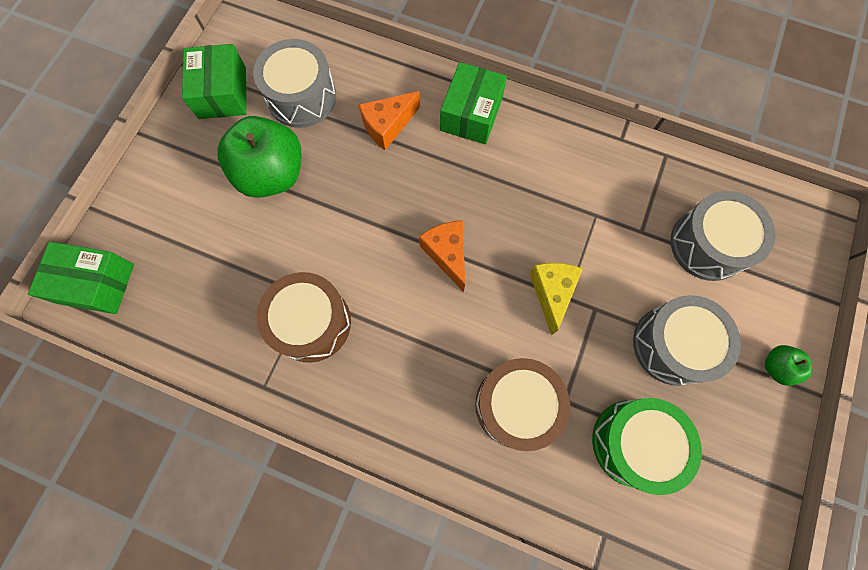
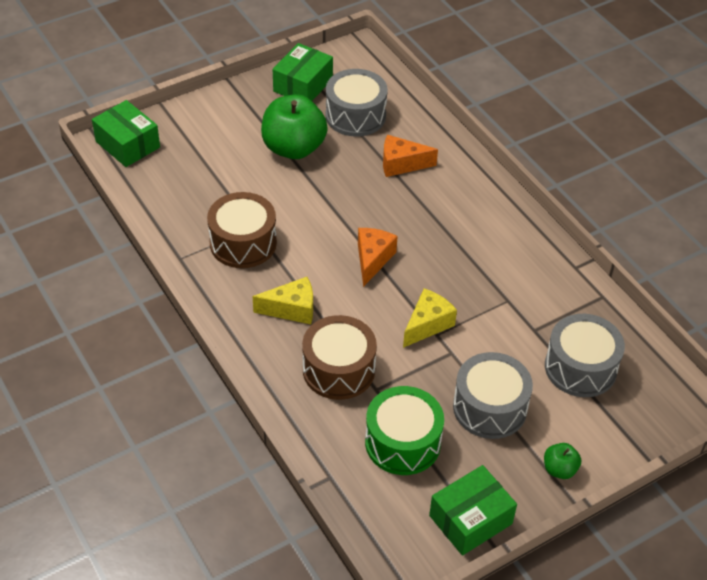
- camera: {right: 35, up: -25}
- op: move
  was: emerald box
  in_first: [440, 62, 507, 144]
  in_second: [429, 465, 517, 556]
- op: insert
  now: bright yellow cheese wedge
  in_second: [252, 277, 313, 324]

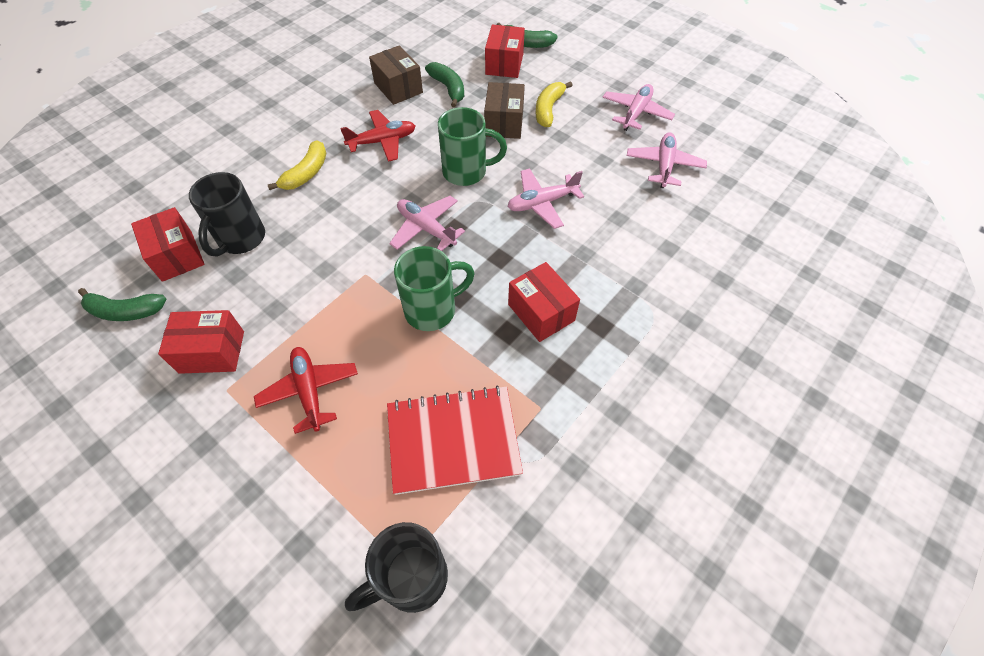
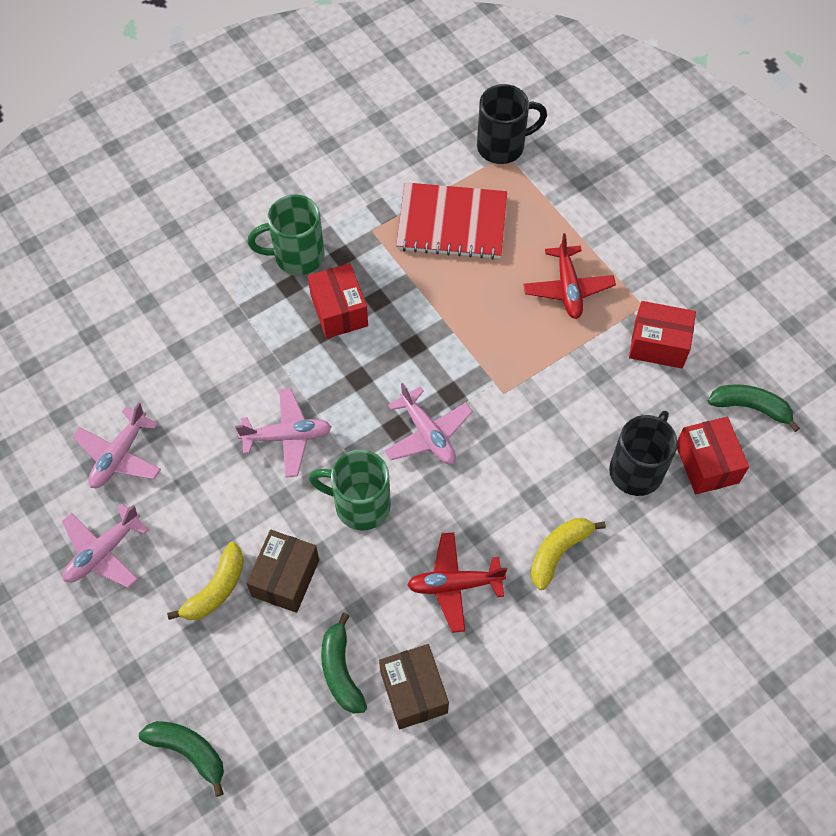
- camera: {right: -165, up: 5}
- op: delete
  was: scarlet box
  in_first: [485, 25, 525, 78]
- op: move
  was: emerald coffee mug
  in_first: [394, 246, 475, 331]
  in_second: [248, 195, 325, 275]

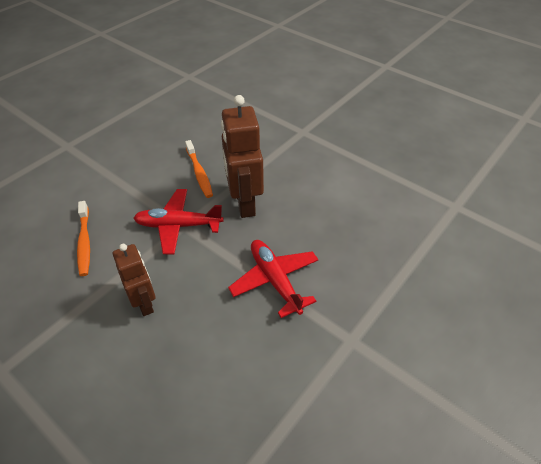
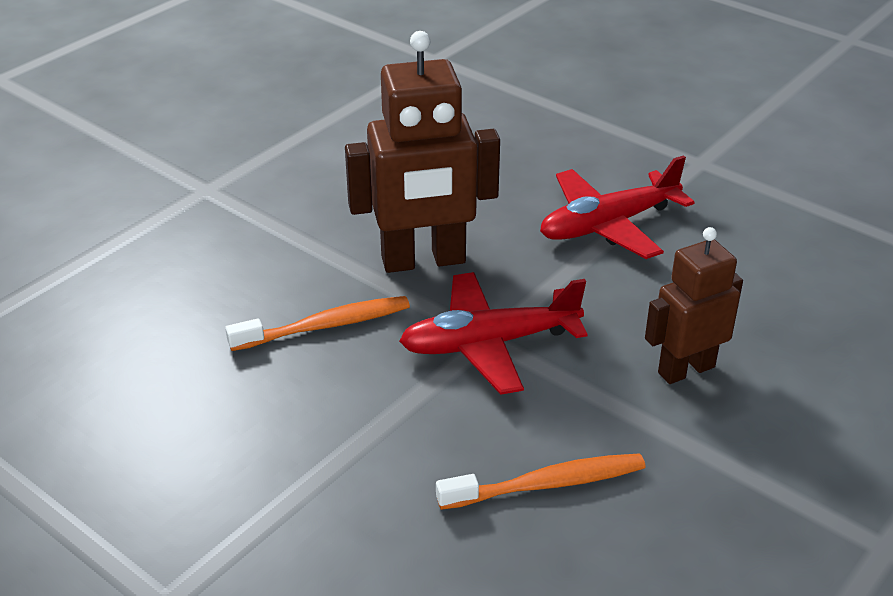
- camera: {right: -90, up: -10}
- op: rotate
  was: scarlet toy plane
  in_first: [134, 189, 224, 255]
  in_second: [399, 272, 588, 395]
  clockwise: 75

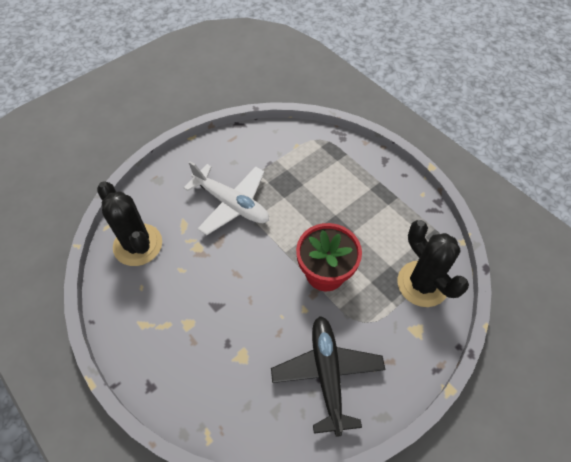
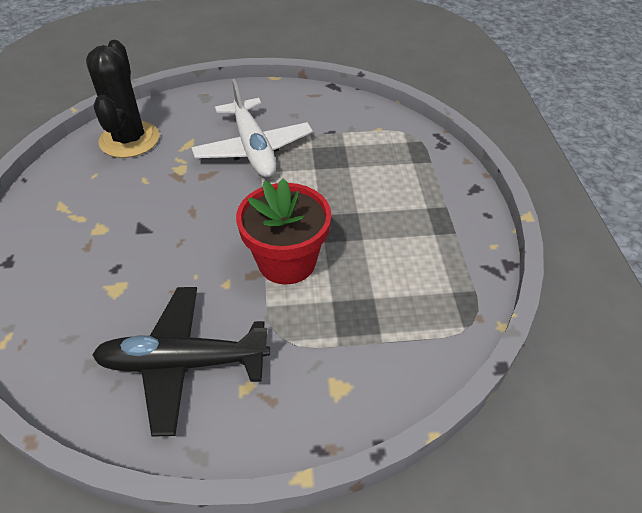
- camera: {right: 35, up: -10}
- op: delete
  was: jet-black prickly plant
  in_first: [398, 220, 469, 307]
- op: rotate
  was: jet-black toy plane
  in_first: [271, 316, 386, 437]
  in_second: [92, 287, 270, 437]
  clockwise: -120

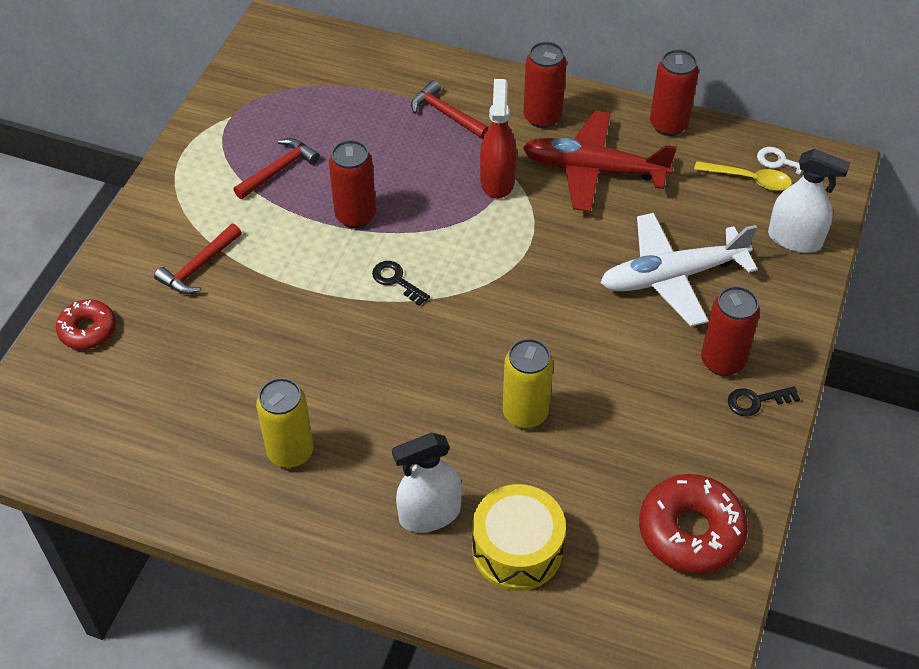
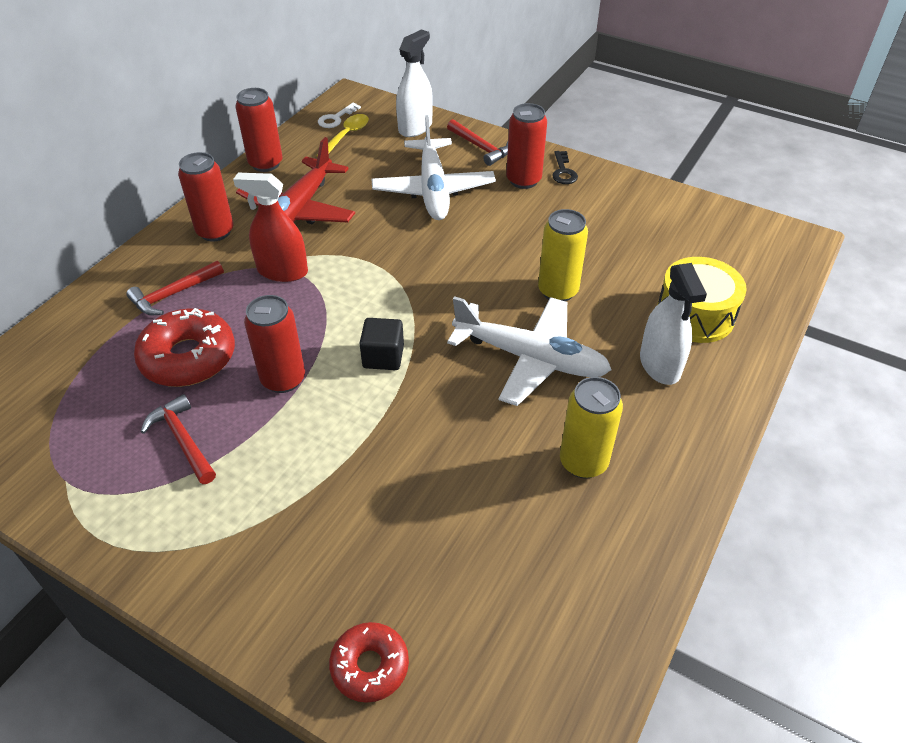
- camera: {right: -80, up: -5}
- op: move
  was: scarlet hammer
  in_first: [154, 224, 242, 294]
  in_second: [447, 119, 508, 166]
- op: replace
  was: jet-black key
  now: jet-black block
  in_first: [372, 261, 430, 306]
  in_second: [359, 318, 404, 370]
- op: move
  was: scarlet donut
  in_first: [639, 474, 748, 574]
  in_second: [134, 308, 235, 387]
- op: insert
  now: snow-white toy plane
  in_second: [447, 296, 612, 406]

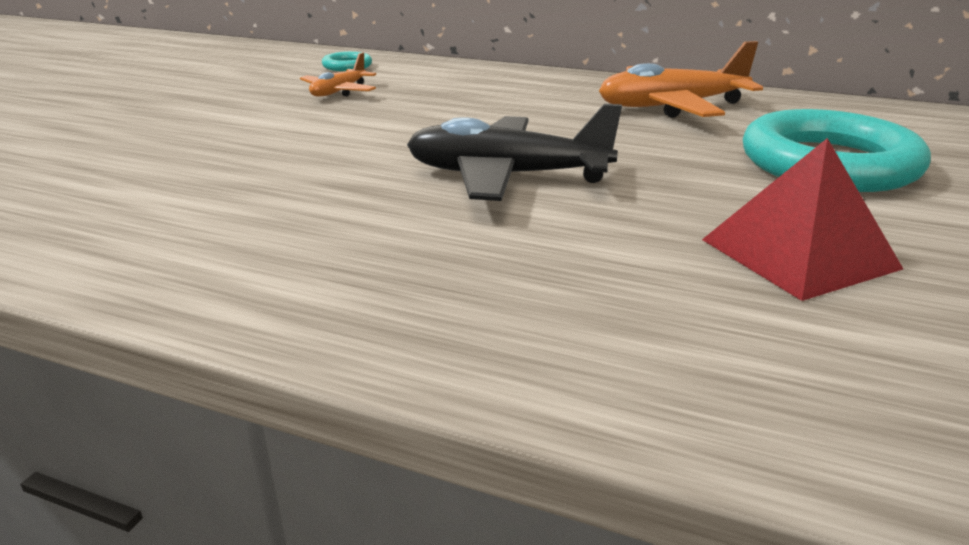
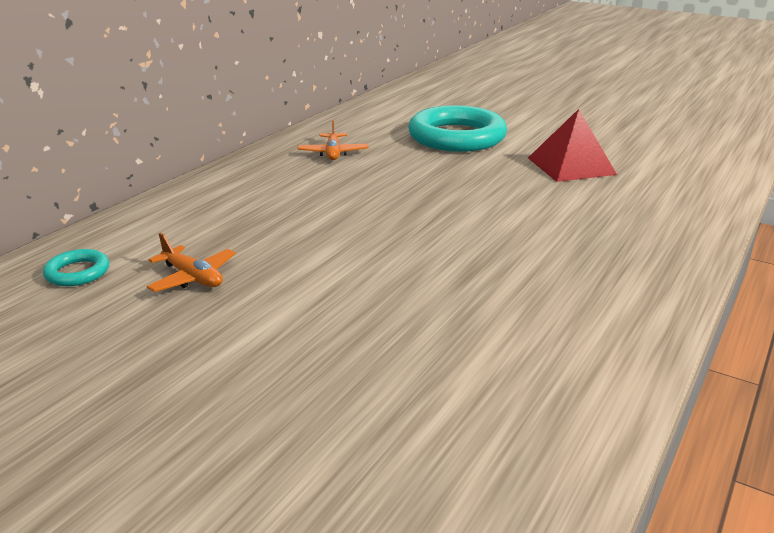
- camera: {right: -80, up: 0}
- op: resize
  was: orange-coloured toy plane
  in_first: [599, 41, 763, 118]
  in_second: [297, 119, 369, 160]
  ratio: 0.55
- op: delete
  was: jet-black toy plane
  in_first: [407, 104, 622, 201]

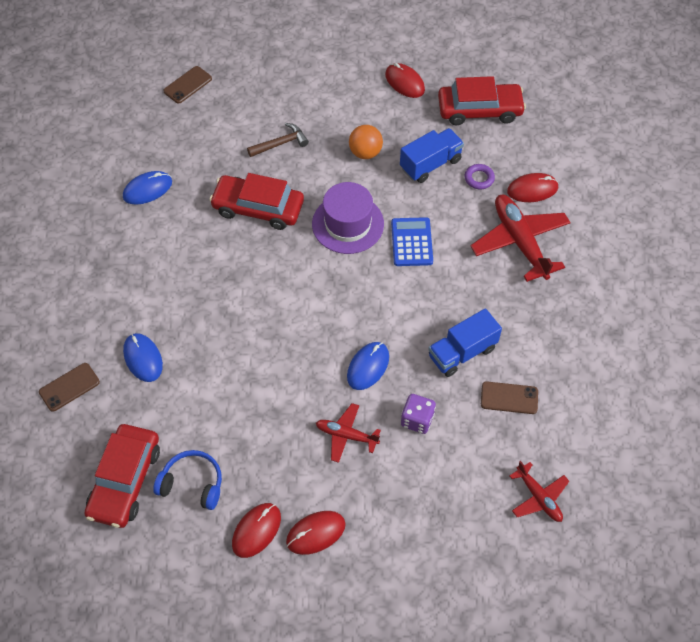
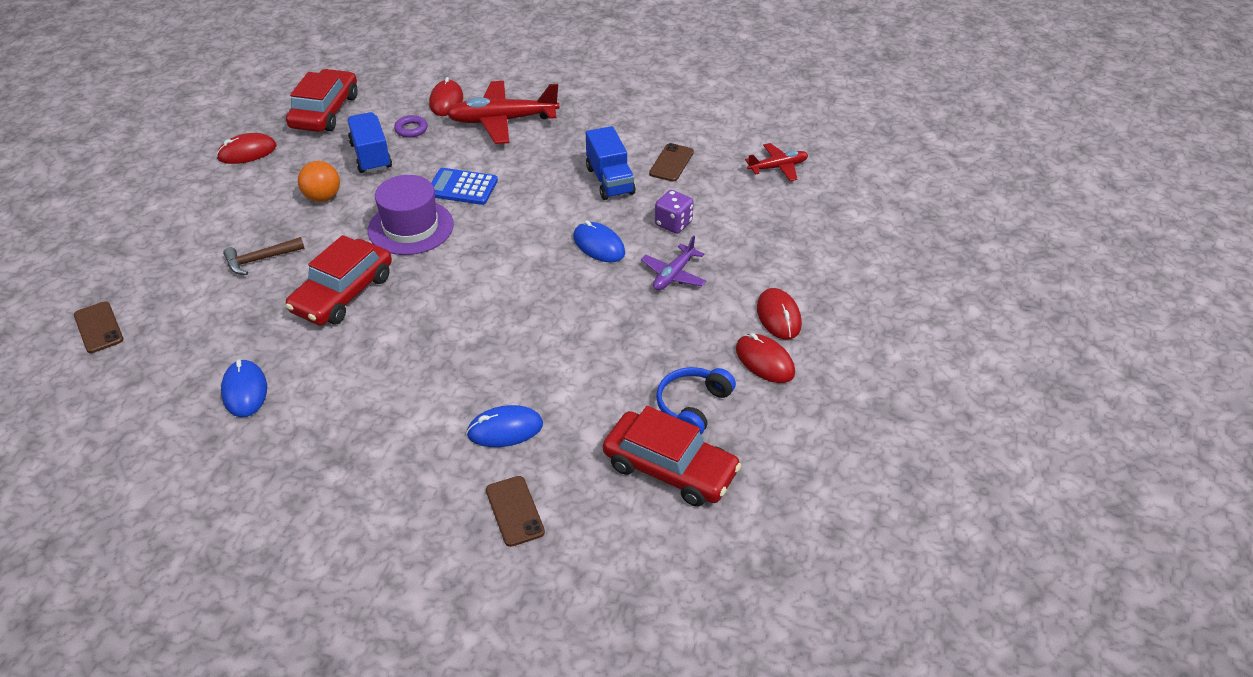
- camera: {right: -75, up: -15}
- op: rotate
  was: dark brown hammer
  in_first: [247, 123, 309, 157]
  in_second: [223, 237, 305, 275]
  clockwise: -105
- op: recolor
  was: scarlet toy plane
  now: violet toy plane
  in_first: [316, 403, 381, 463]
  in_second: [641, 236, 707, 291]

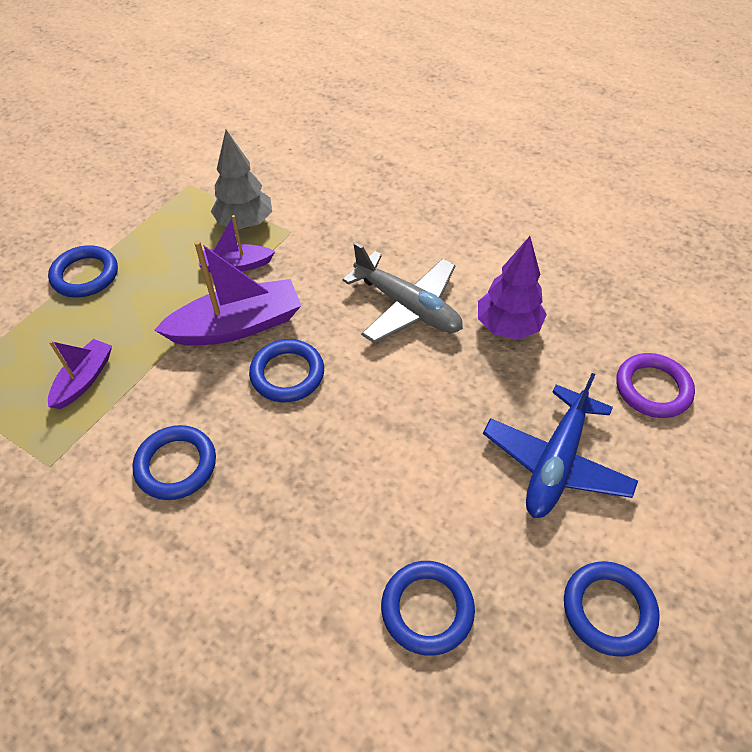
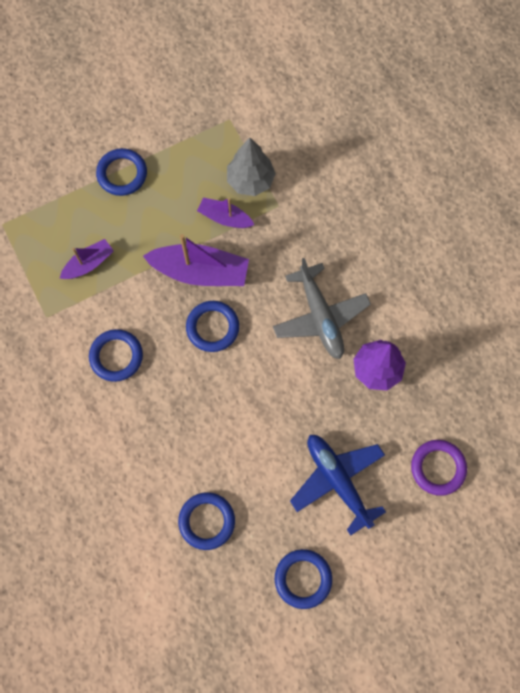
- camera: {right: 30, up: 20}
- op: rotate
  was: blue toy plane
  in_first: [483, 373, 638, 518]
  in_second: [290, 435, 386, 536]
  clockwise: 90

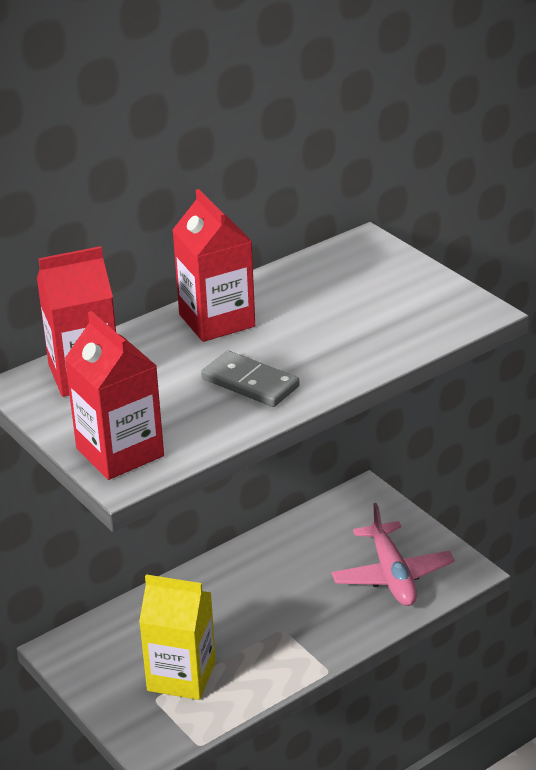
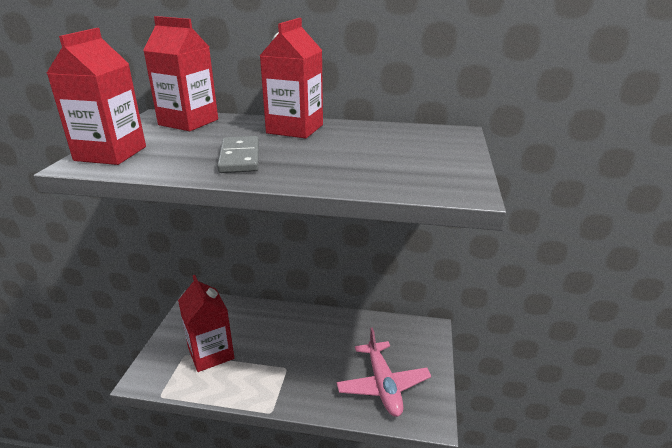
- camera: {right: 45, up: -5}
- op: rotate
  was: pink toy plane
  in_first: [332, 503, 455, 606]
  in_second: [337, 328, 431, 417]
  clockwise: -45
- op: recolor
  was: bright yellow carton
  now: scarlet carton
  in_first: [139, 574, 216, 700]
  in_second: [178, 275, 234, 372]

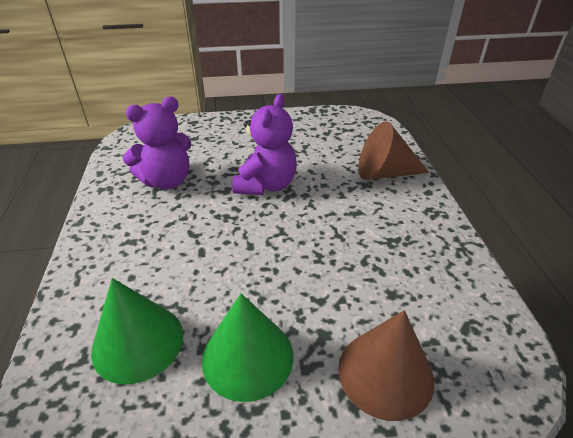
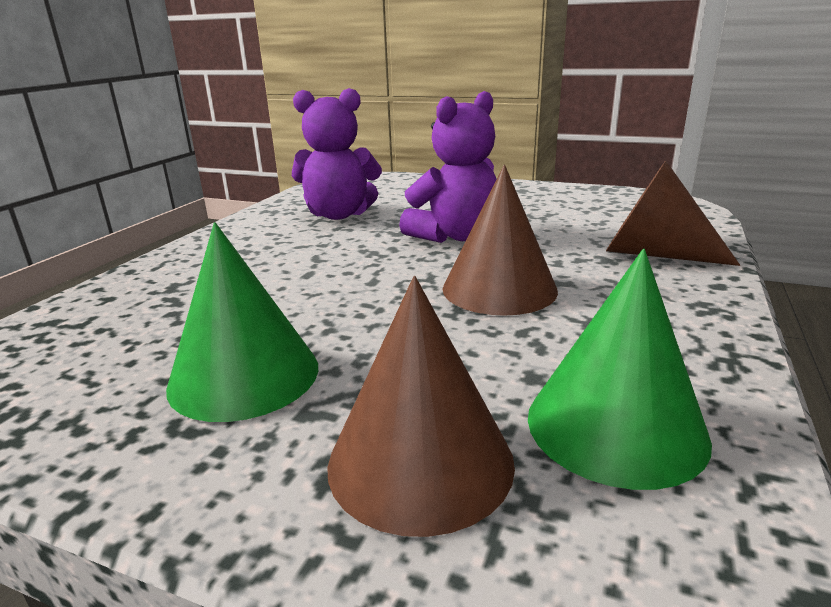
- camera: {right: 30, up: -15}
- op: move
  was: emerald solid cone
  in_first: [91, 278, 183, 384]
  in_second: [528, 249, 712, 490]
- op: insert
  now: dark brown solid cone
  in_second: [443, 165, 558, 316]

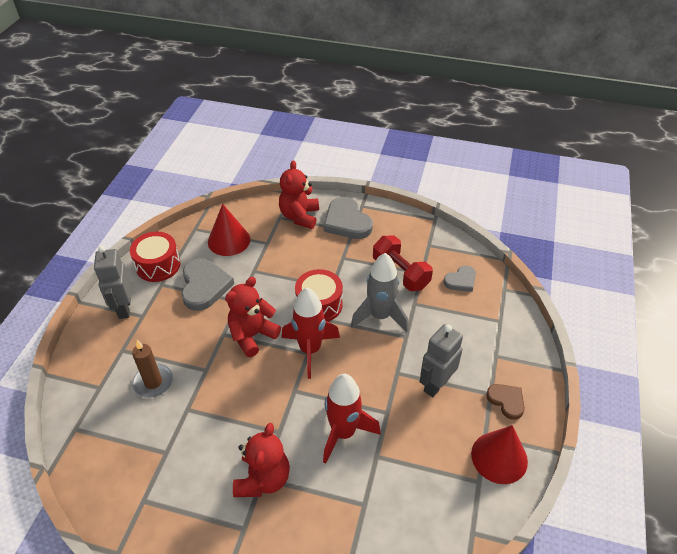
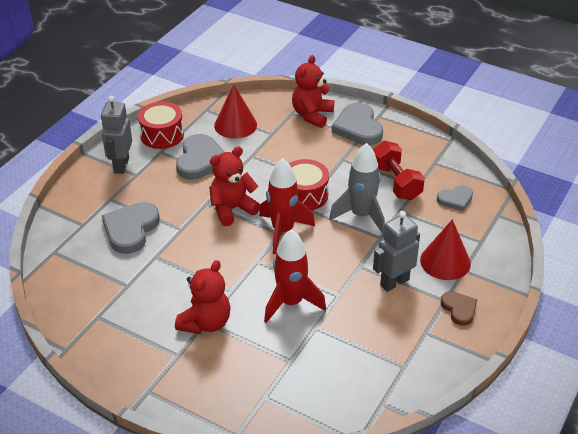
- camera: {right: 15, up: -5}
- op: replace
  was: dark brown pillar candle
  now: gray love heart
  in_first: [132, 340, 173, 398]
  in_second: [102, 202, 160, 254]
- op: move
  was: scarlet solid cone
  in_first: [471, 425, 528, 484]
  in_second: [420, 219, 471, 280]

